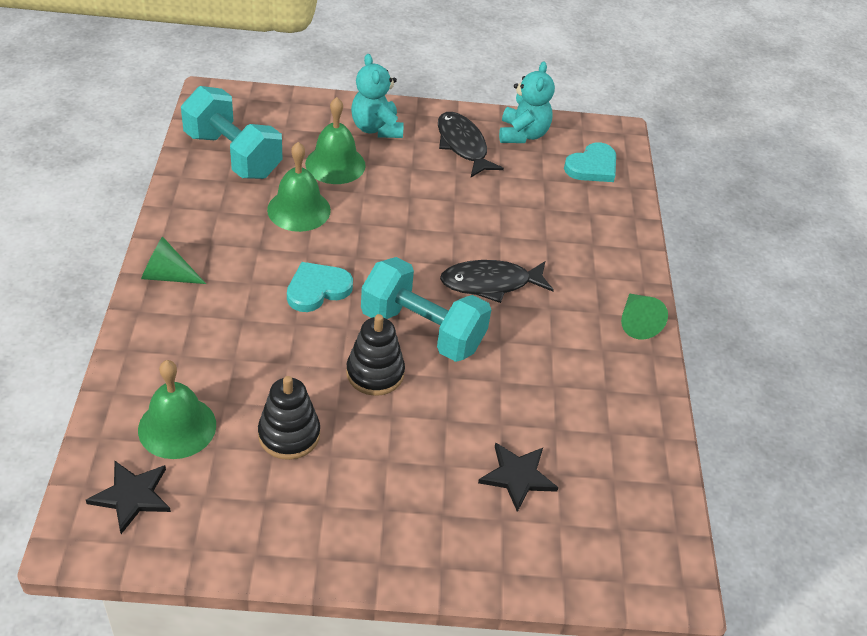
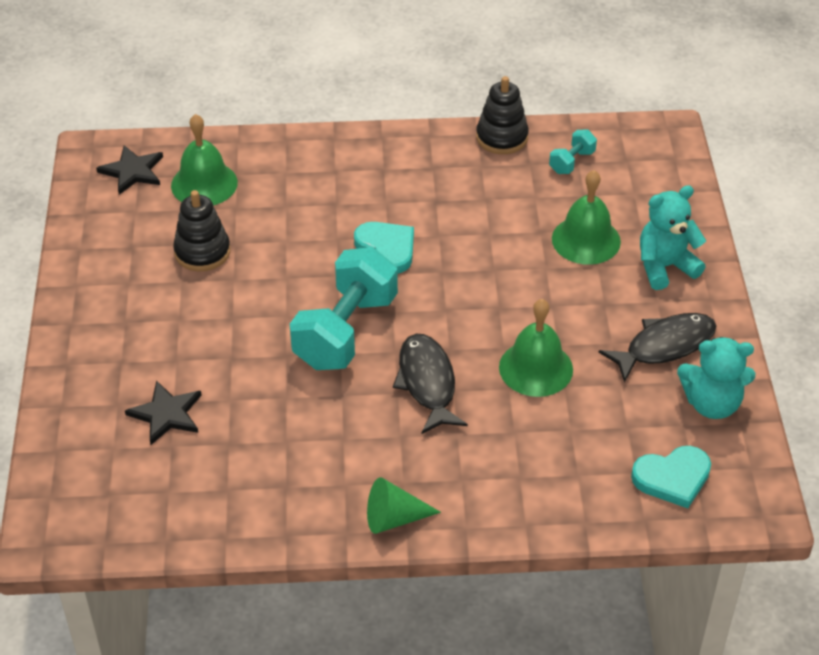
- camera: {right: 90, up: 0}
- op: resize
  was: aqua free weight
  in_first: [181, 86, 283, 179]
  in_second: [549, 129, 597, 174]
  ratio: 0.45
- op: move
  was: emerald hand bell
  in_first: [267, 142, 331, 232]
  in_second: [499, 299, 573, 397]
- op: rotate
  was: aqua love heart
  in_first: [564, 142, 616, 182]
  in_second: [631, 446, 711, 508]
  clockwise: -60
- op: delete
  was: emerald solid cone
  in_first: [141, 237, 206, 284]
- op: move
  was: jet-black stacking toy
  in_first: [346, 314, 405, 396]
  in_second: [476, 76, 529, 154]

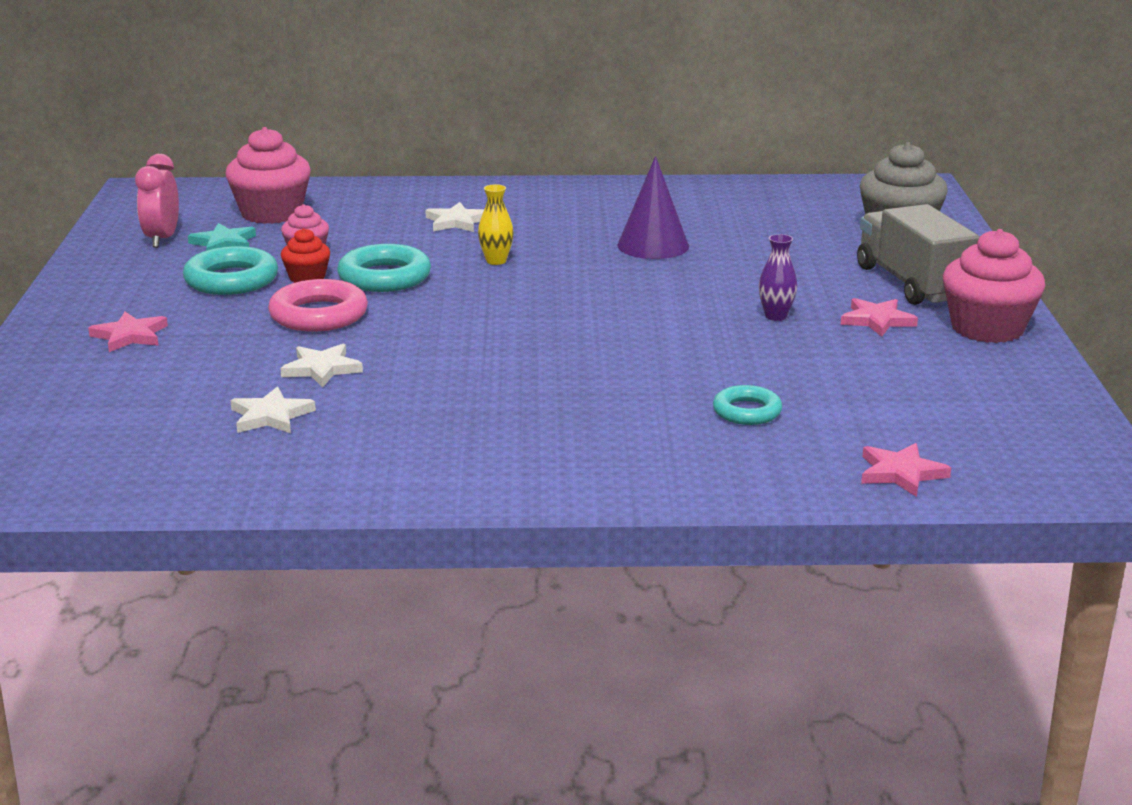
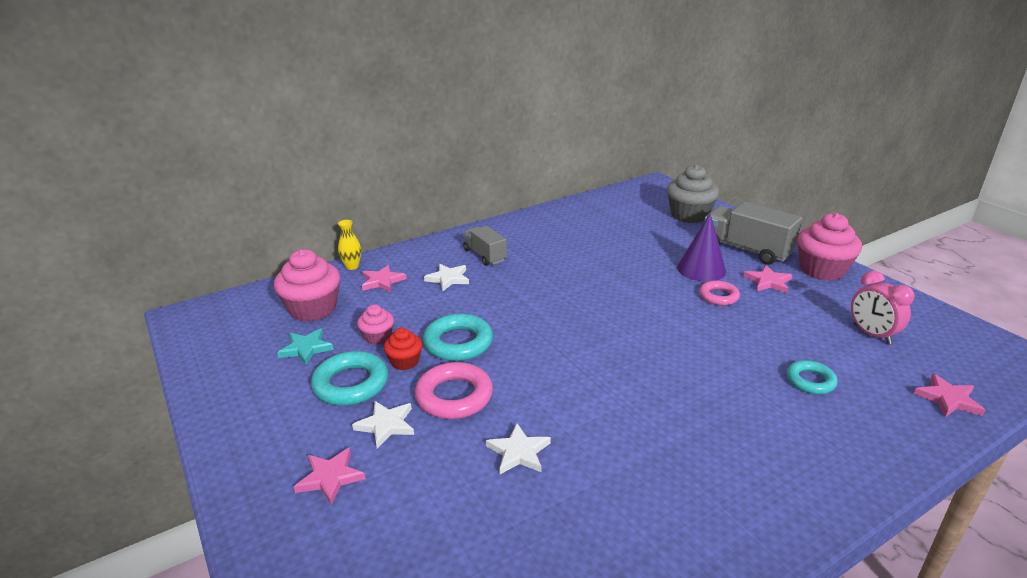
- camera: {right: -30, up: 5}
- op: move
  was: pink alarm clock
  in_first: [135, 154, 179, 248]
  in_second: [851, 271, 915, 345]
- op: move
  was: violet solid cone
  in_first: [617, 156, 689, 259]
  in_second: [677, 214, 726, 282]
- op: move
  was: bright yellow tall vase
  in_first: [478, 184, 514, 265]
  in_second: [338, 220, 361, 270]
- op: replace
  was: violet tall vase
  now: pink torus
  in_first: [759, 234, 797, 321]
  in_second: [699, 280, 740, 305]
- op: move
  was: snow-white five-pointed star
  in_first: [230, 387, 316, 433]
  in_second: [352, 401, 414, 448]
- op: insert
  now: gray lorry
  in_second: [463, 226, 507, 266]
- op: insert
  now: pink five-pointed star
  in_second: [362, 265, 407, 292]

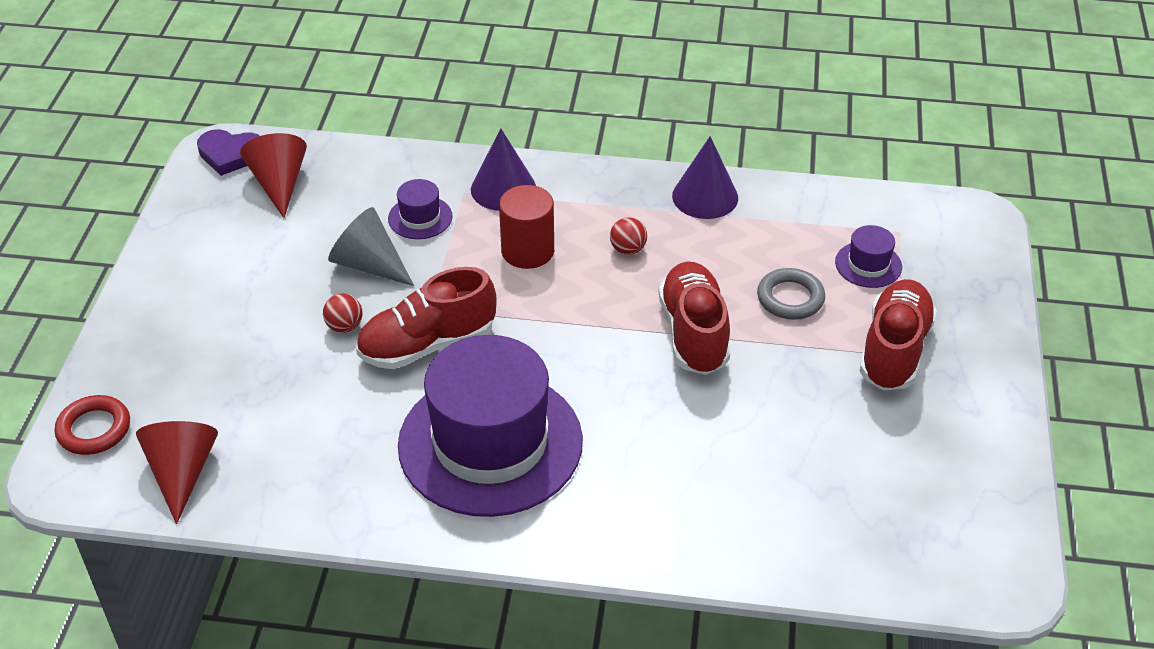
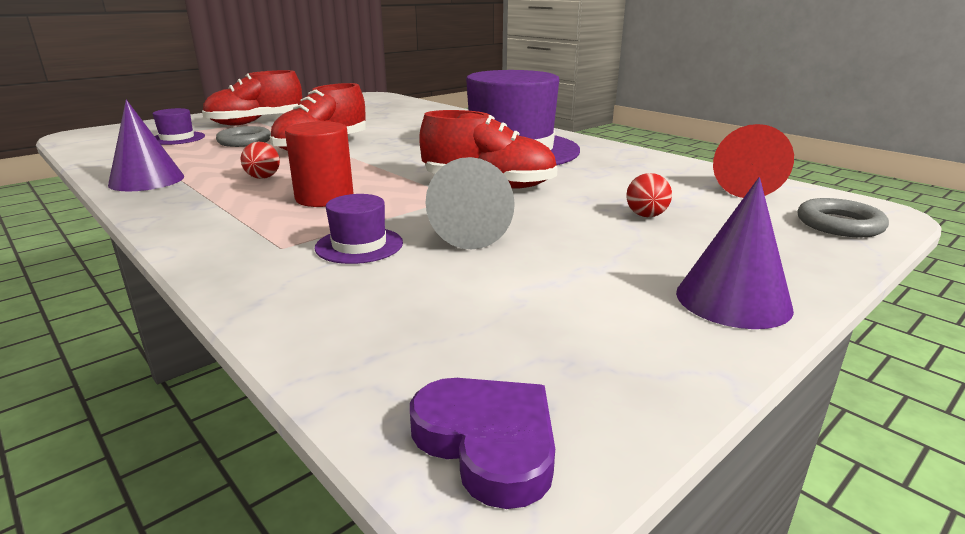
- camera: {right: -140, up: -20}
- op: move
  was: violet solid cone
  in_first: [471, 129, 536, 211]
  in_second: [676, 177, 794, 329]
- op: delete
  was: scarlet solid cone
  in_first: [240, 133, 307, 218]
- op: move
  was: scarlet ball
  in_first: [323, 294, 363, 333]
  in_second: [626, 173, 672, 217]
- op: recolor
  was: scarlet torus
  now: gray torus
  in_first: [55, 395, 130, 455]
  in_second: [797, 198, 889, 237]

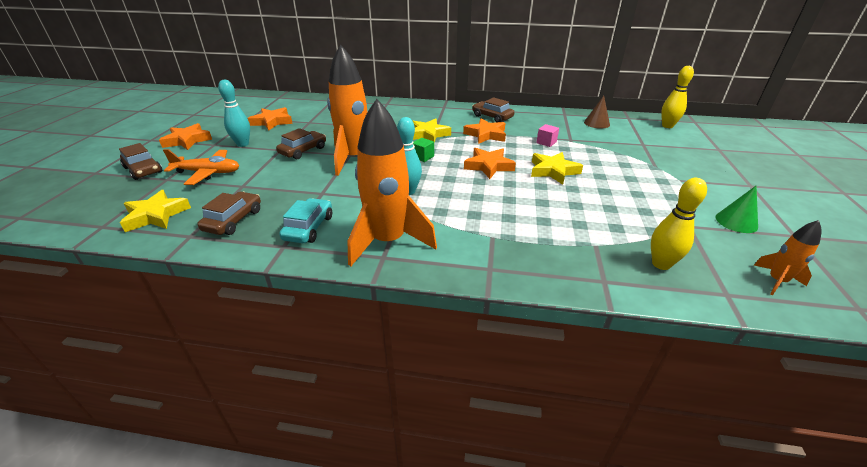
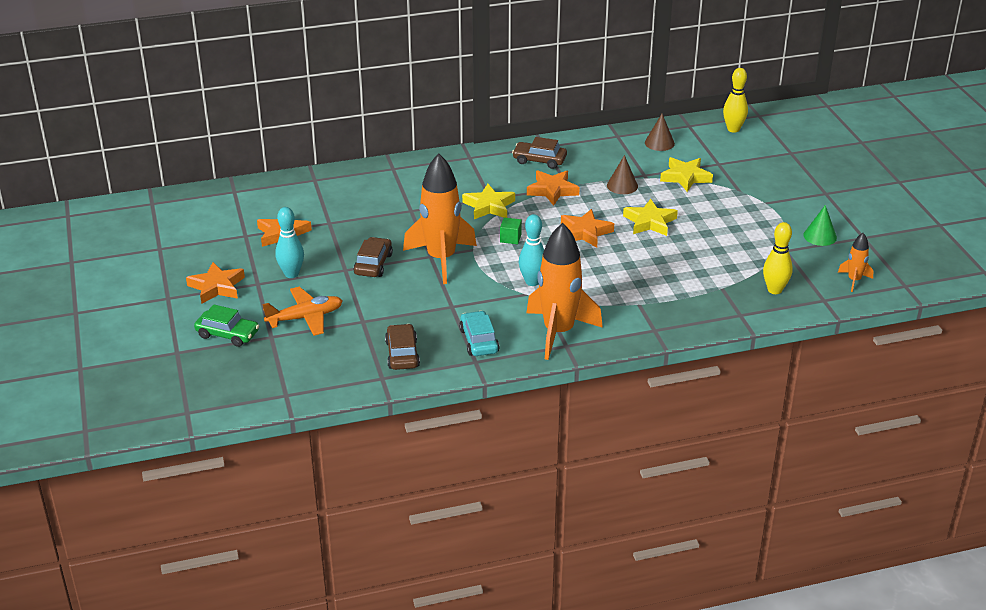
- camera: {right: -25, up: 0}
- op: replace
  was: pink block
  now: dark brown solid cone
  in_first: [536, 124, 559, 147]
  in_second: [607, 155, 638, 194]
- op: recolor
  was: dark brown automobile
  now: emerald automobile
  in_first: [119, 143, 162, 180]
  in_second: [194, 304, 259, 347]
- op: move
  was: bright yellow five-pointed star
  in_first: [120, 190, 191, 232]
  in_second: [660, 157, 713, 192]

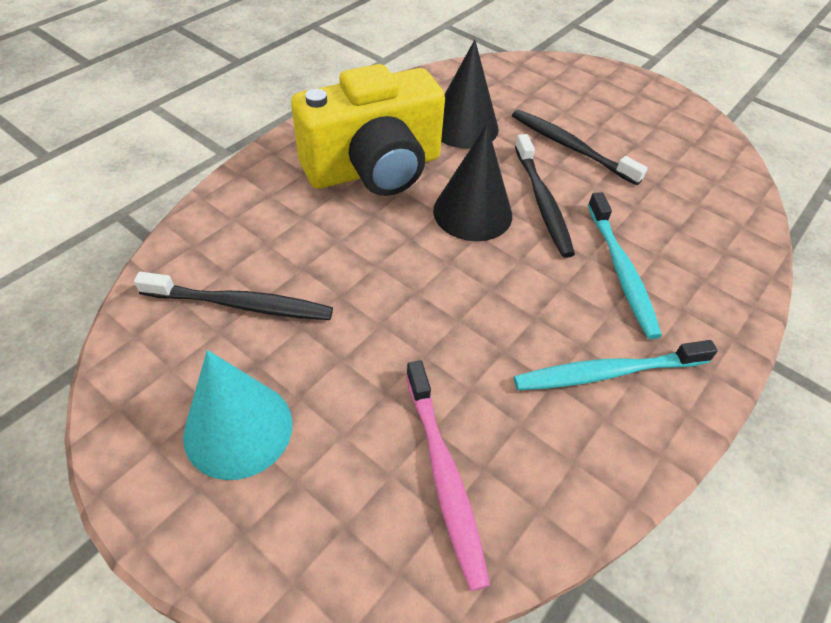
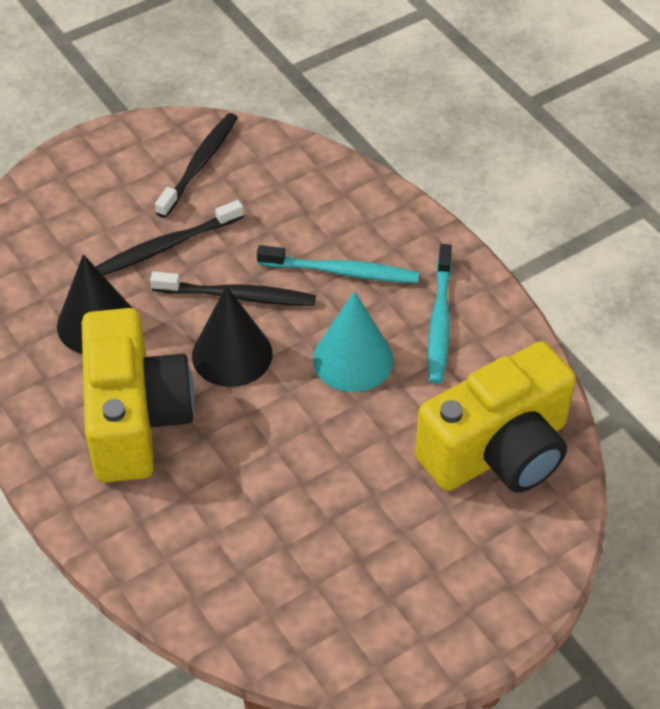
- camera: {right: -70, up: 0}
- op: move
  was: jet-black toothbrush
  in_first: [134, 272, 333, 320]
  in_second: [155, 113, 238, 218]
- op: move
  was: aqua solid cone
  in_first: [183, 350, 293, 480]
  in_second: [313, 291, 393, 392]
- op: replace
  was: pink toothbrush
  now: bright yellow compact camera
  in_first: [406, 360, 490, 591]
  in_second: [415, 341, 576, 493]

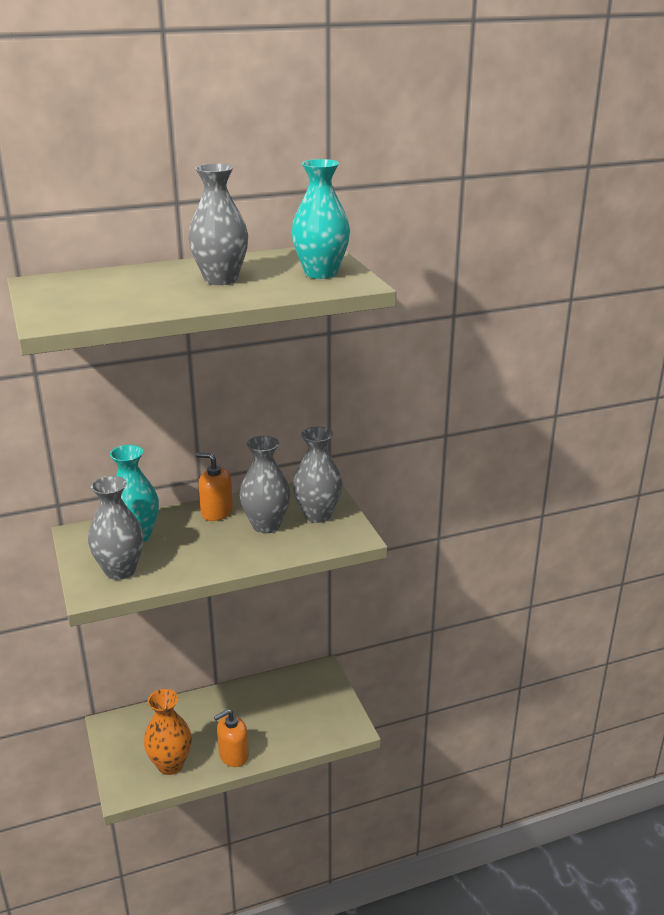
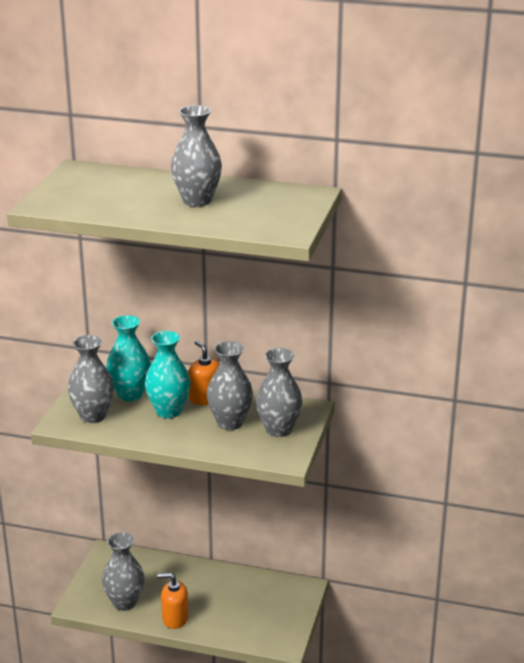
- camera: {right: 35, up: 0}
- op: move
  was: aqua tall vase
  in_first: [291, 159, 350, 279]
  in_second: [145, 331, 191, 418]
- op: recolor
  was: orange-coloured tall vase
  now: gray tall vase
  in_first: [144, 689, 192, 775]
  in_second: [102, 532, 144, 611]

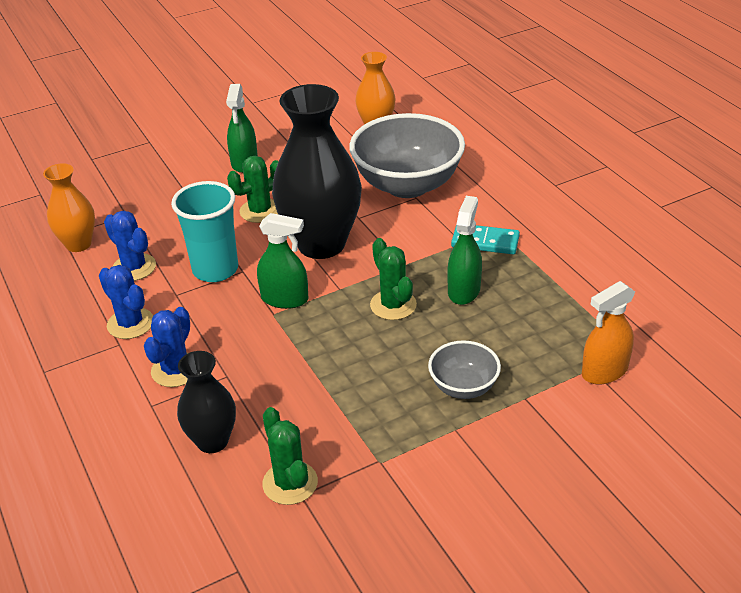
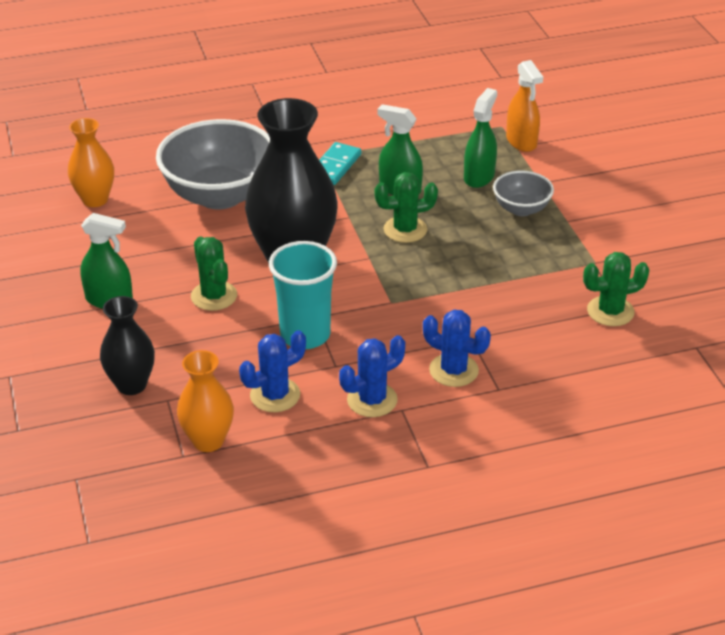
- camera: {right: -80, up: 0}
- op: move
  was: emerald spray cleaner
  in_first: [257, 213, 308, 309]
  in_second: [464, 88, 497, 188]
- op: move
  was: jet-black tall vase
  in_first: [177, 351, 236, 453]
  in_second: [100, 296, 155, 395]

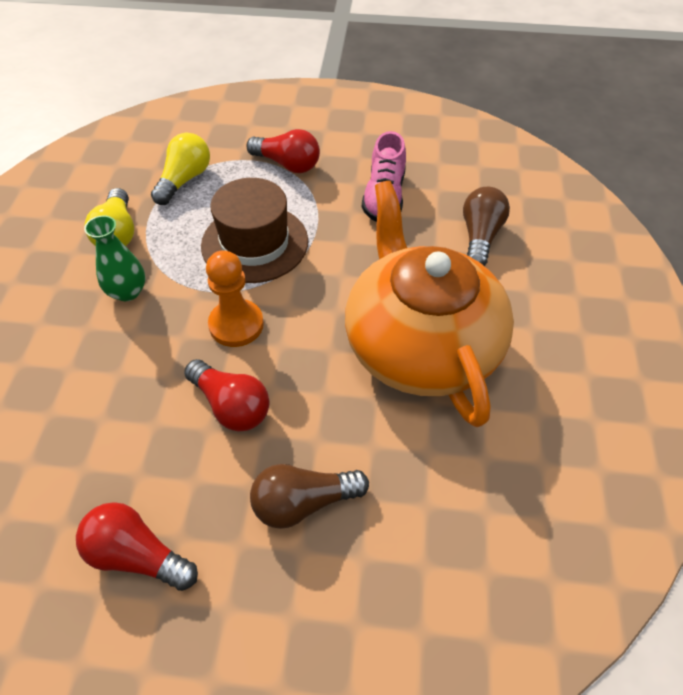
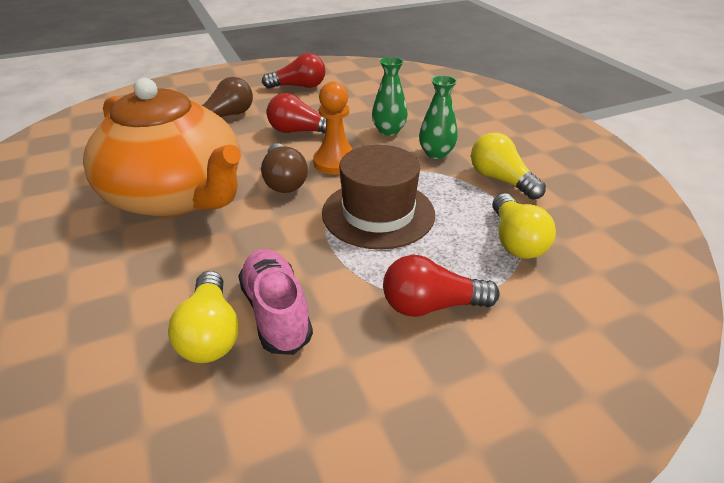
- camera: {right: 150, up: -15}
- op: move
  was: dark brown bulb
  in_first: [463, 187, 510, 266]
  in_second: [261, 143, 308, 193]
- op: insert
  now: emerald tall vase
  in_second: [372, 57, 408, 136]
- op: insert
  now: bright yellow bulb
  in_second: [168, 271, 239, 363]

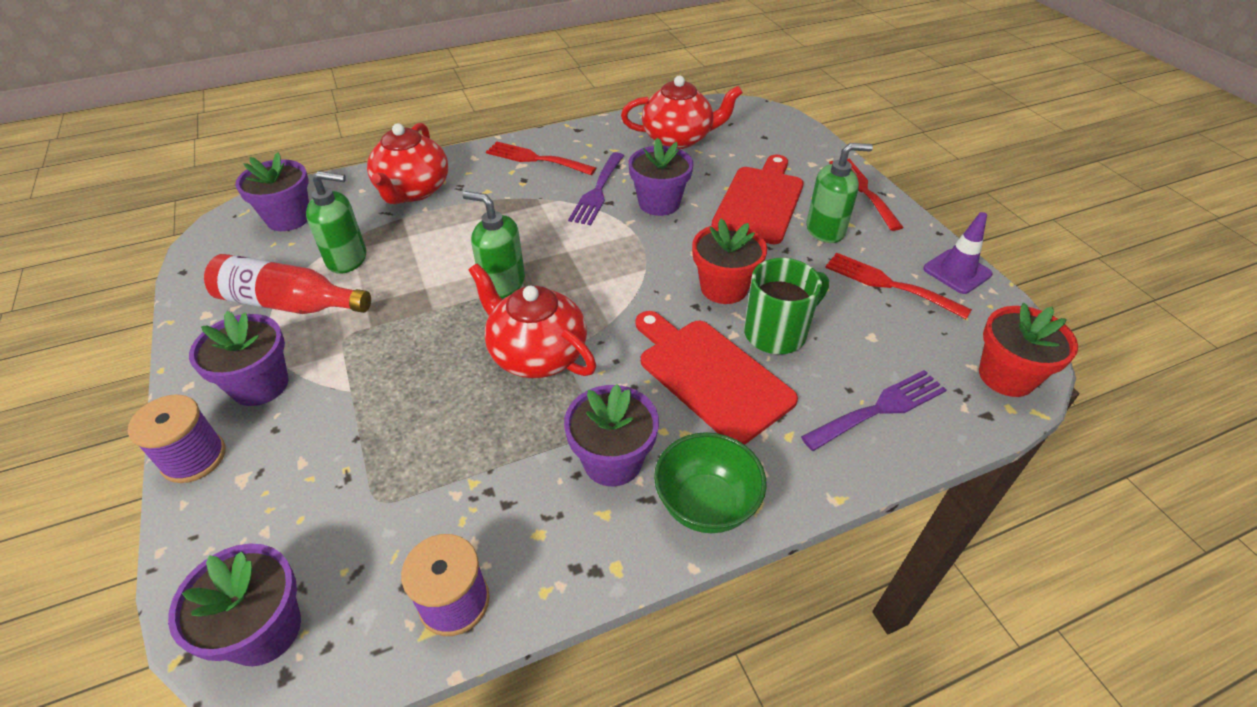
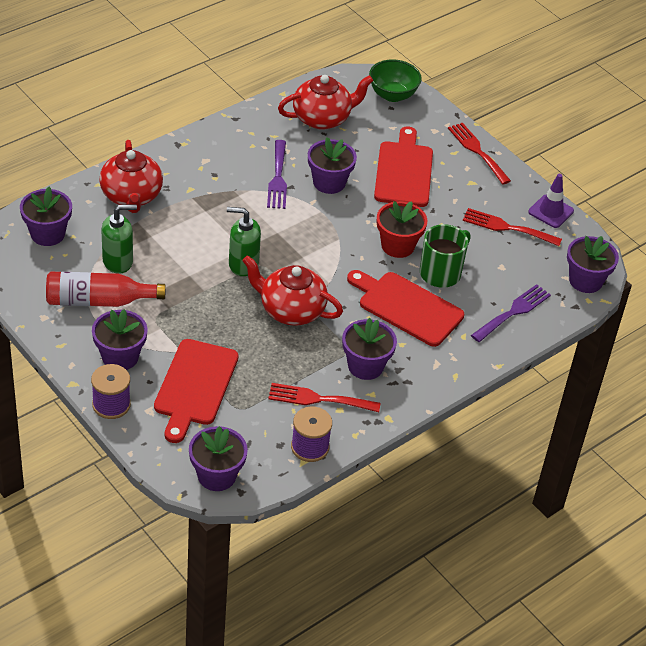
- camera: {right: -20, up: 0}
- op: move
  was: scarlet fork
  in_first: [486, 142, 596, 175]
  in_second: [268, 383, 381, 412]
- op: delete
  was: emerald soap dispenser
  in_first: [806, 143, 873, 243]
- op: recolor
  was: scarlet flower pot
  now: violet flower pot
  in_first: [979, 303, 1078, 397]
  in_second: [567, 236, 619, 293]
- op: move
  was: emerald bowl
  in_first: [654, 432, 767, 533]
  in_second: [369, 59, 422, 102]
- op: insert
  now: scarlet chopping board
  in_second: [154, 339, 238, 443]

